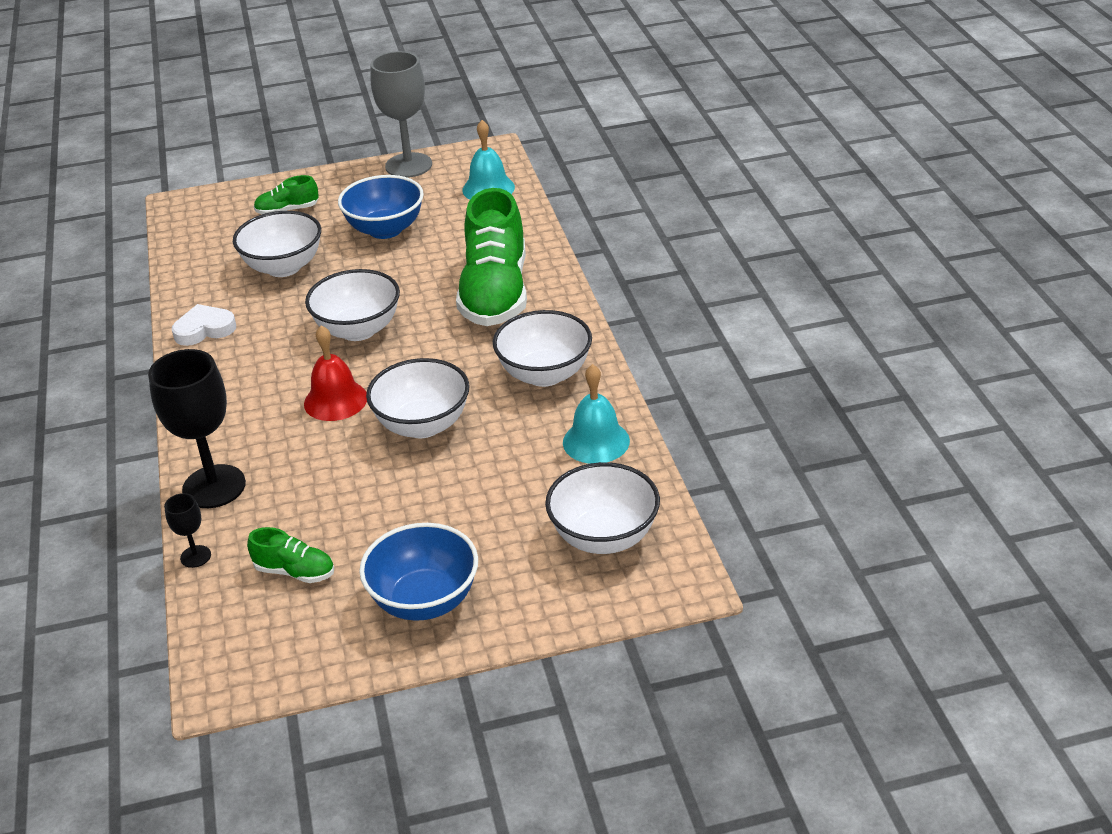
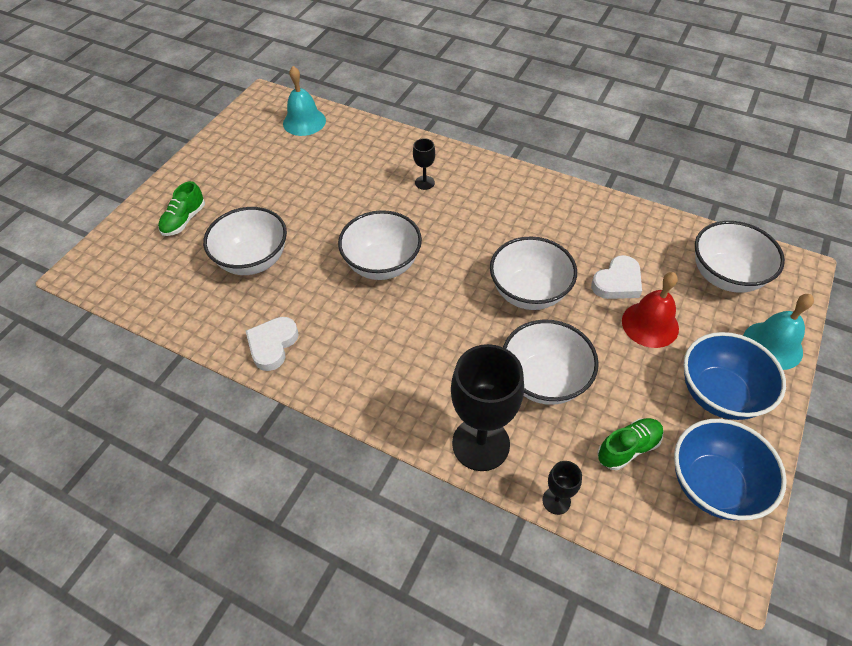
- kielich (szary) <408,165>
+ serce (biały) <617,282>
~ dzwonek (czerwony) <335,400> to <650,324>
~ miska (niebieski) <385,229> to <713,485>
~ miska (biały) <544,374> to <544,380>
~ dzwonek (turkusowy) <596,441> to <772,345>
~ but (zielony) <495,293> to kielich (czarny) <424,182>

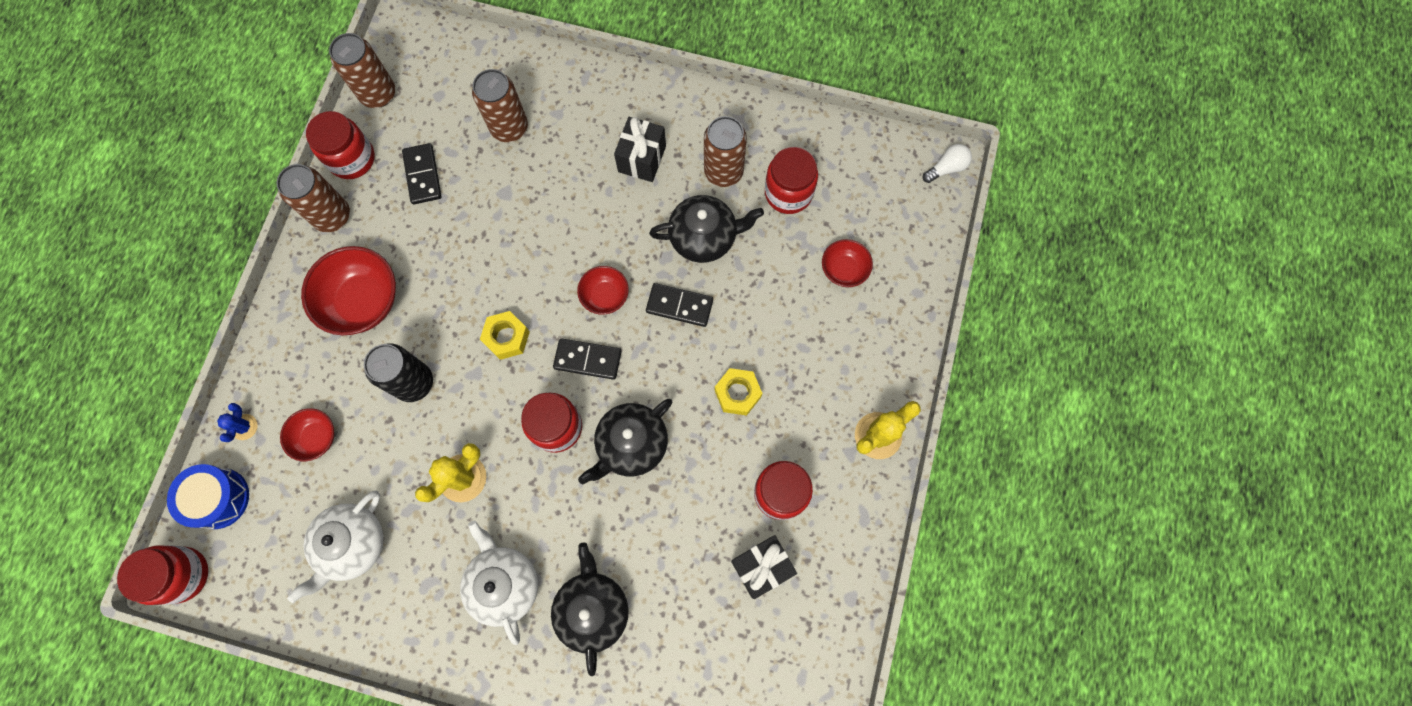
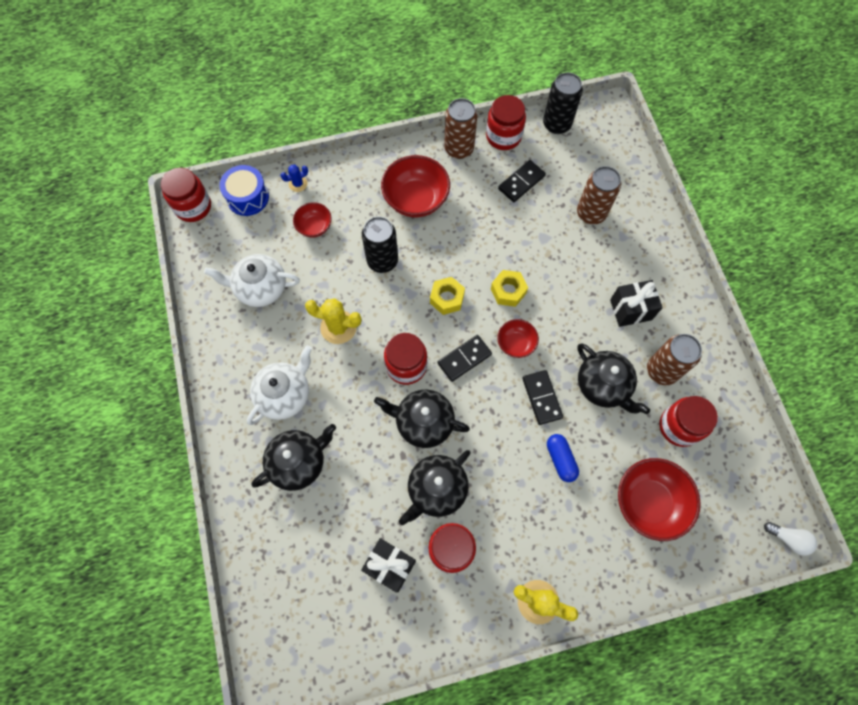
+ imbryk (czarny) <436,489>
+ kapsułka (niebieski) <560,459>
~ nakrętka (żółty) <737,393> to <508,291>
~ puszka (brązowy) <378,94> to puszka (czarny) <556,124>
~ kostka domina (czarny) <587,360> = <464,359> 75 degrees clockwise
~ miska (czerwony) <844,270> = <648,502> x1.79

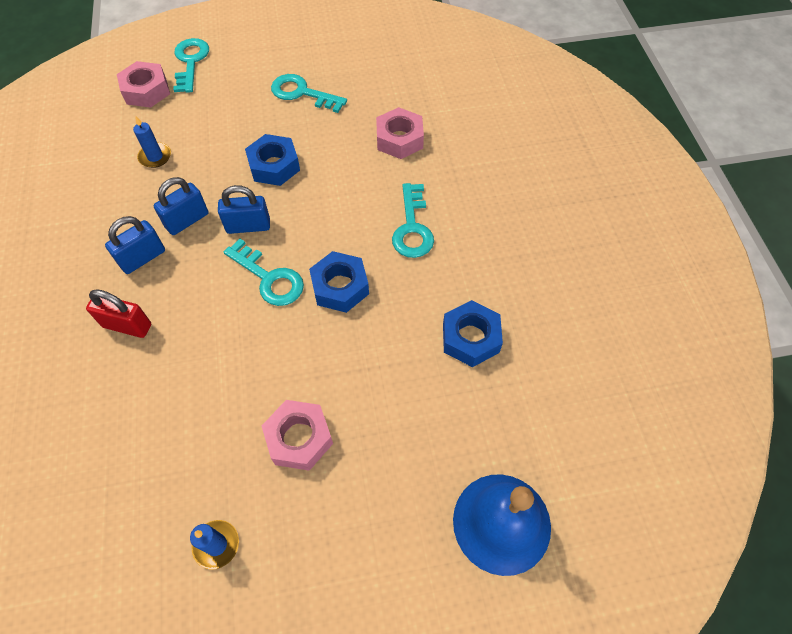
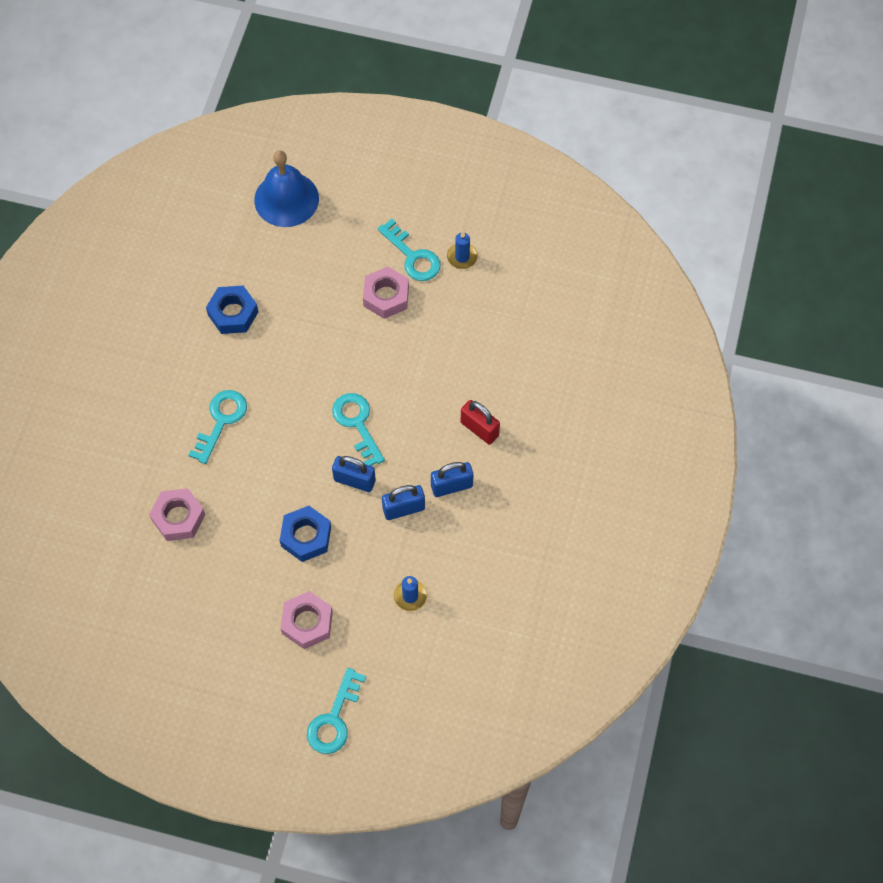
- nakrętka (niebieski) <340,287>
~ nakrętka (różowy) <146,91> to <307,622>
~ klucz (turkusowy) <302,93> to <412,256>

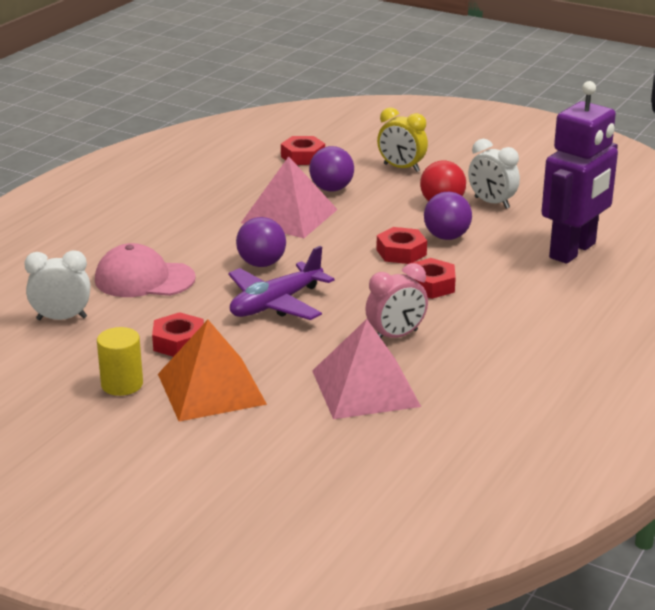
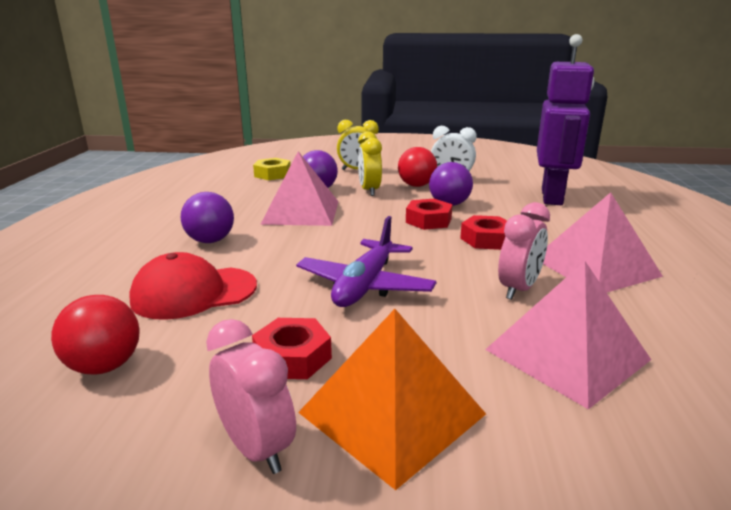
+ budzik (żółty) <369,190>
+ piramida (różowy) <595,267>
~ piłka (fioletowy) <261,264> to <210,240>
~ budzik (biały) <61,318> to piłka (czerwony) <104,366>
~ walec (żółty) <122,384> to budzik (różowy) <256,448>
~ czapka (różowy) <144,279> to czapka (czerwony) <194,293>
~ nakrętka (czerwony) <303,156> to nakrętka (żółty) <272,174>

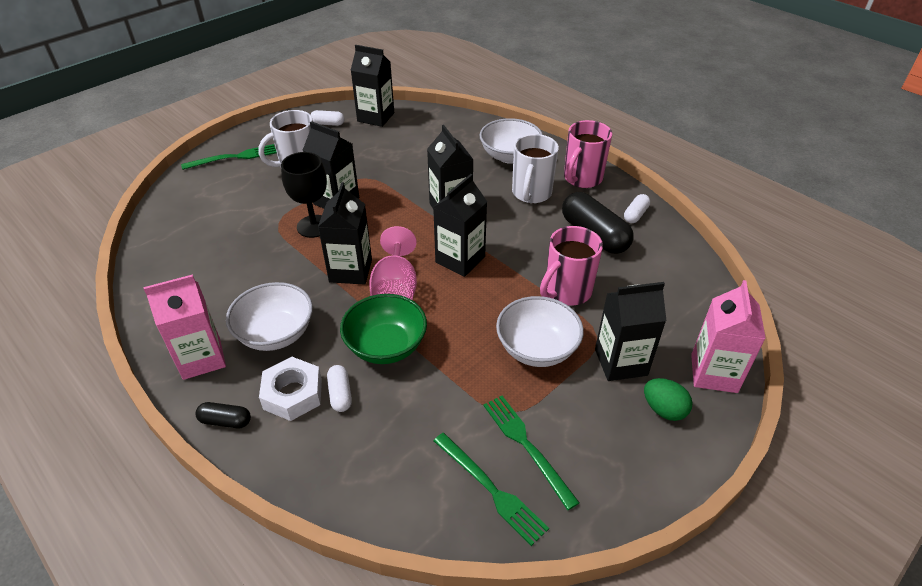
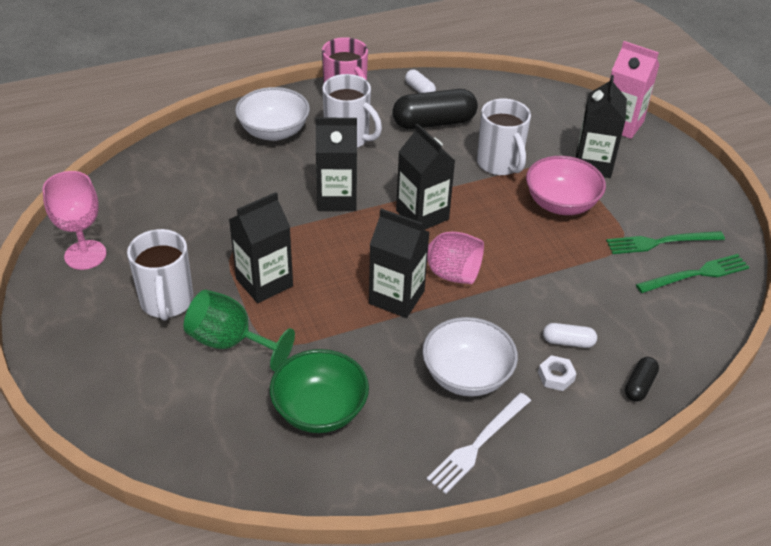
- widelec (zielony) <234,157>
- kielich (czarny) <314,226>
- karton mleka (czarny) <376,117>
- jajko (zielony) <663,409>
+ kielich (zielony) <230,342>
~ kapsułka (czarny) <225,421> to <639,385>
~ miska (zielony) <386,346> to <320,410>
~ karton mleka (różowy) <201,358> to widelec (biały) <478,444>
~ kapsułka (biały) <328,124> to kielich (różowy) <85,255>
~ miska (biały) <537,349> to miska (różowy) <561,204>
~ kubek (różowy) <566,291> to kubek (biały) <500,164>
~ nakrętka (biały) <293,394> = <556,376> x0.56

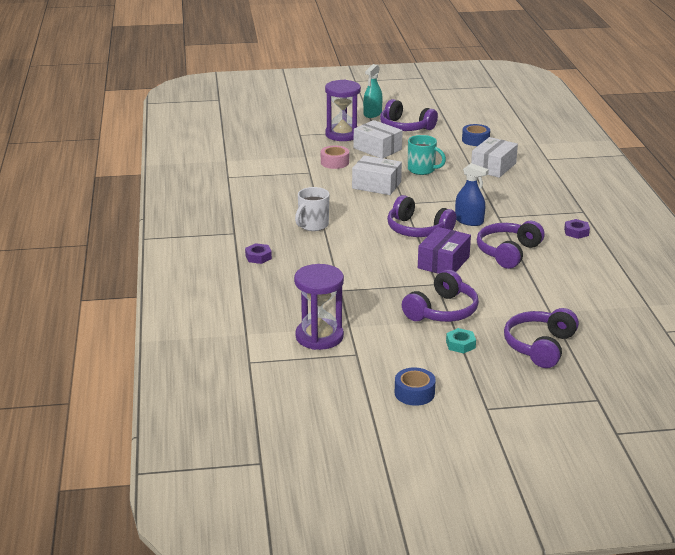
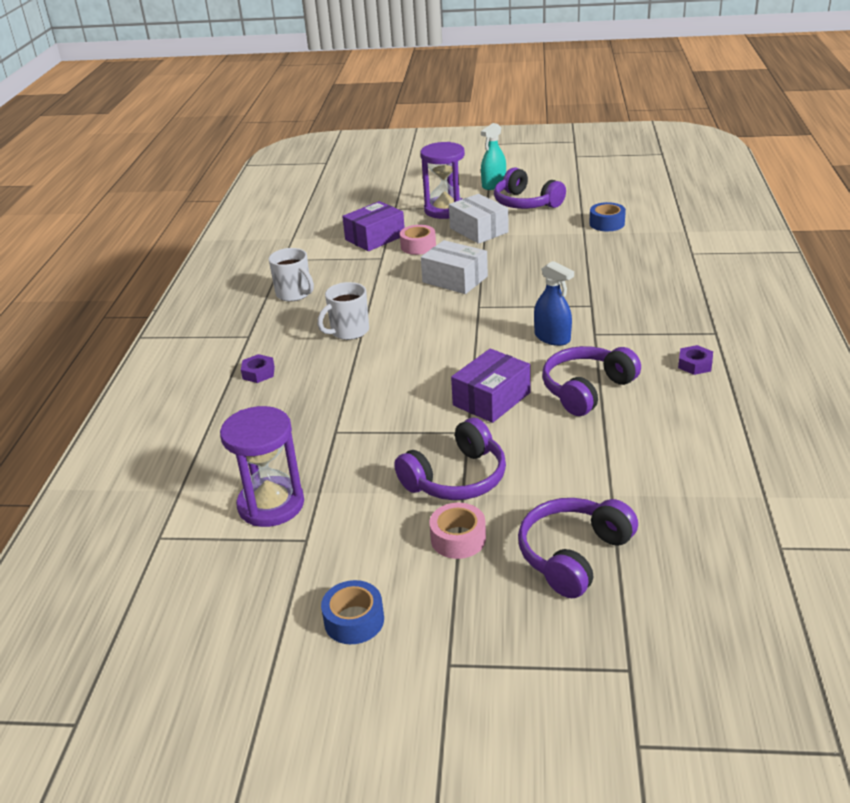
- słuchawki (fioletowy) <417,230>
- kubek (turkusowy) <422,170>
- pudełko (biały) <493,167>
+ kubek (biały) <294,294>
+ pudełko (fioletowy) <375,238>
~ nakrętka (turkusowy) <460,344> to taśma klejąca (różowy) <458,539>

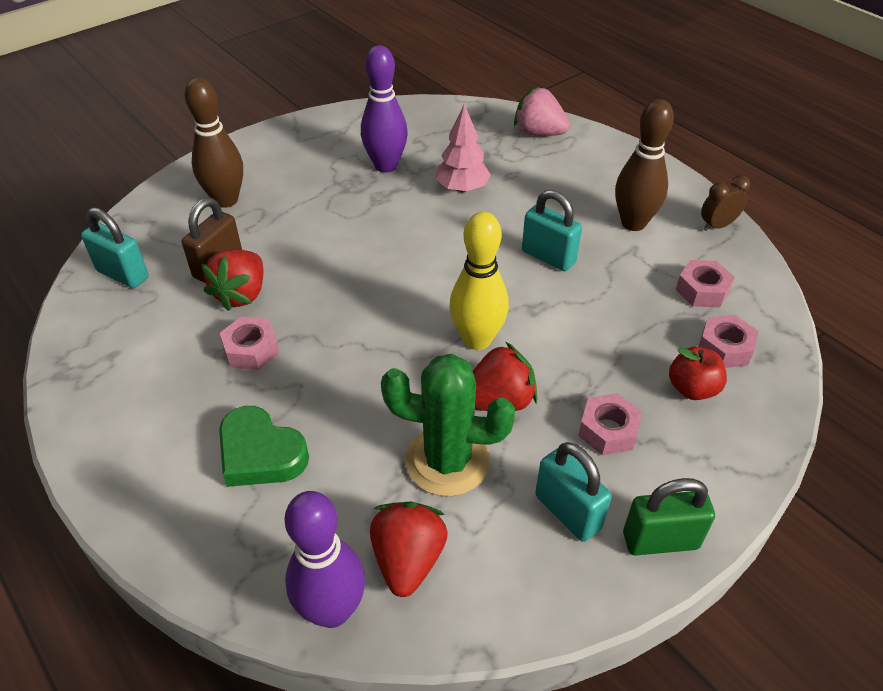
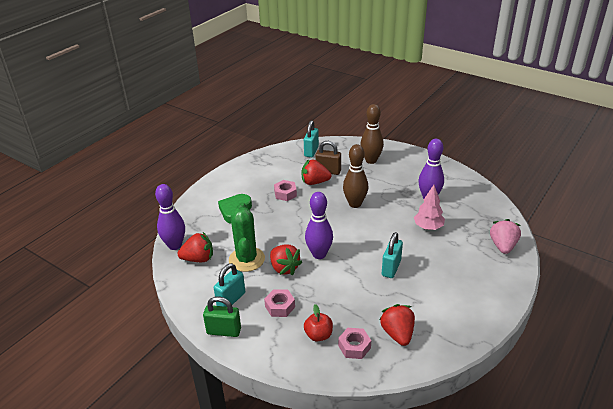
- budzik (brązowy) <717,225>
~ kręgiel (brązowy) <633,223> to <355,204>
~ nakrętka (różowy) <702,290> to truskawka (czerwony) <397,334>
~ kręgiel (żółty) <477,339> to kręgiel (fioletowy) <319,254>
~ kłódka (zielony) <660,540> = <224,331> 60 degrees counterclockwise

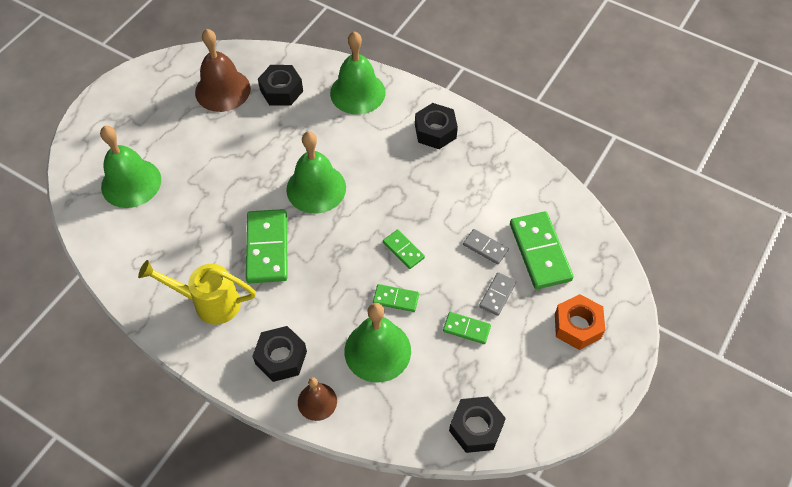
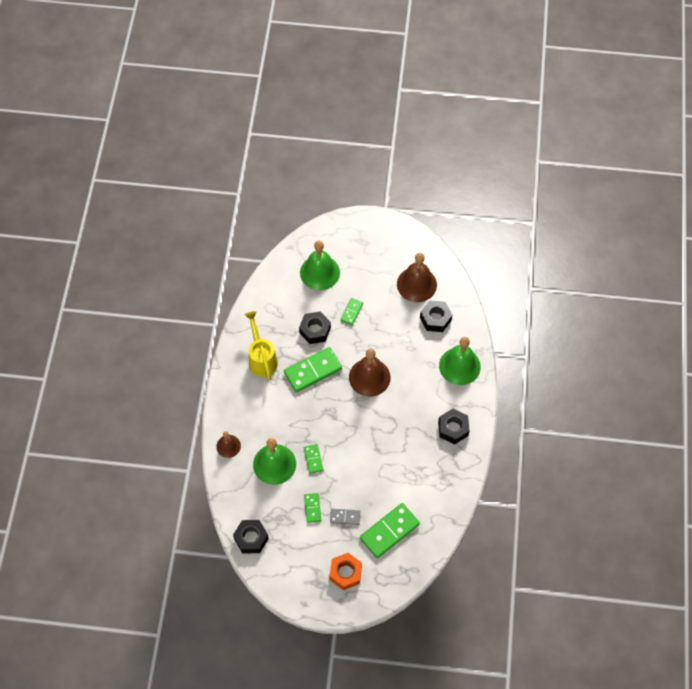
- kostka domina (szary) <485,247>
~ nakrętka (czarny) <281,358> to <315,330>
~ kostka domina (zielony) <403,250> to <351,312>
~ dzwonek (zielony) <316,188> to dzwonek (brązowy) <369,377>

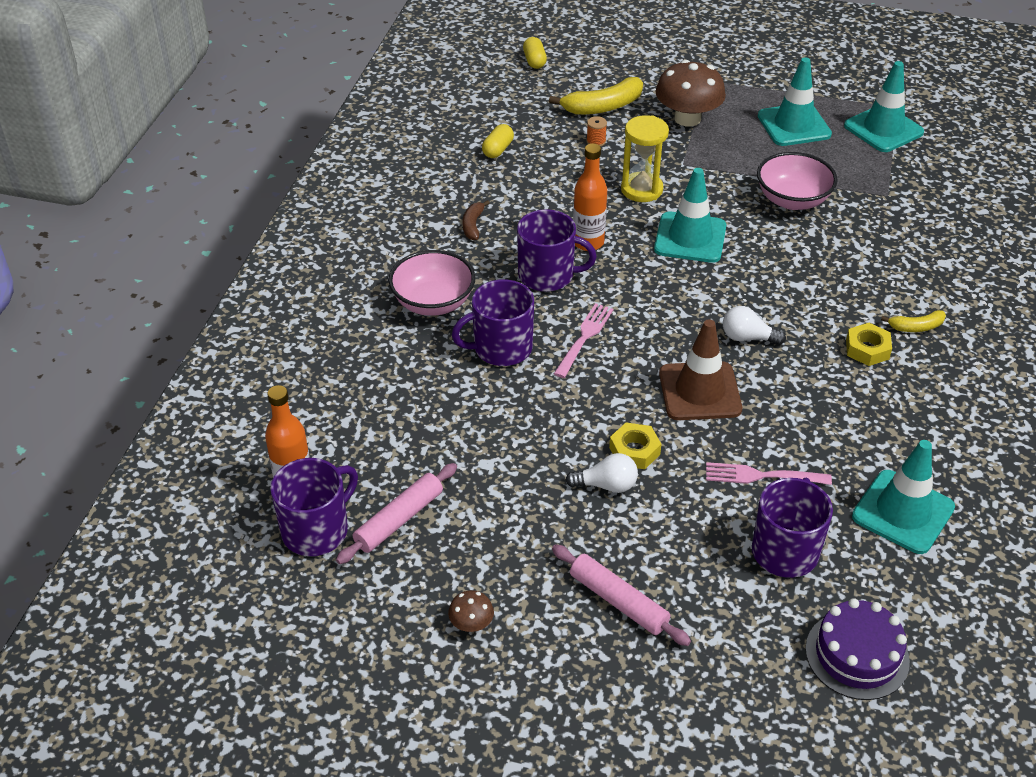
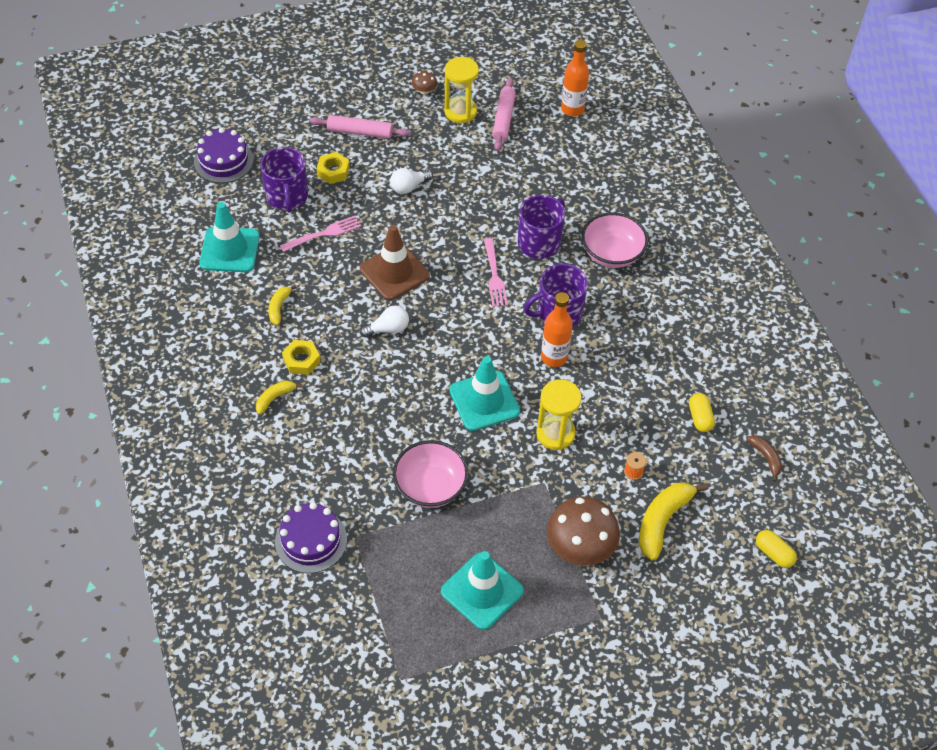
- kubek (fioletowy) <317,530>
- pachołek (turkusowy) <883,129>
+ banan (żółty) <279,307>
+ tort (fioletowy) <311,540>
+ klepsydra (żółty) <460,112>
~ banan (brązowy) <473,225> to <766,458>
~ nakrętka (żółty) <634,451> to <333,171>

